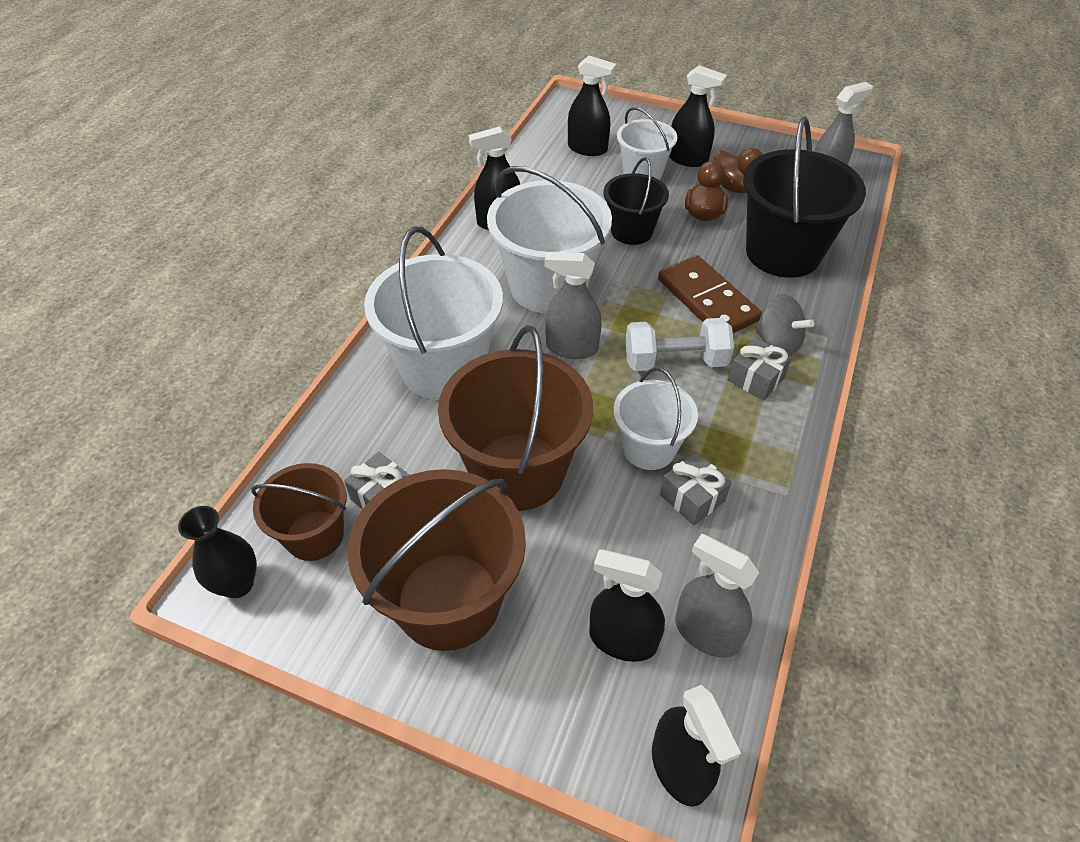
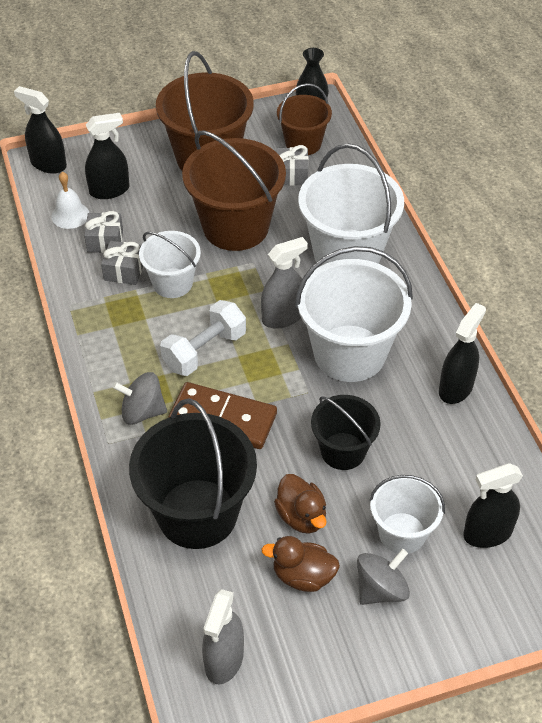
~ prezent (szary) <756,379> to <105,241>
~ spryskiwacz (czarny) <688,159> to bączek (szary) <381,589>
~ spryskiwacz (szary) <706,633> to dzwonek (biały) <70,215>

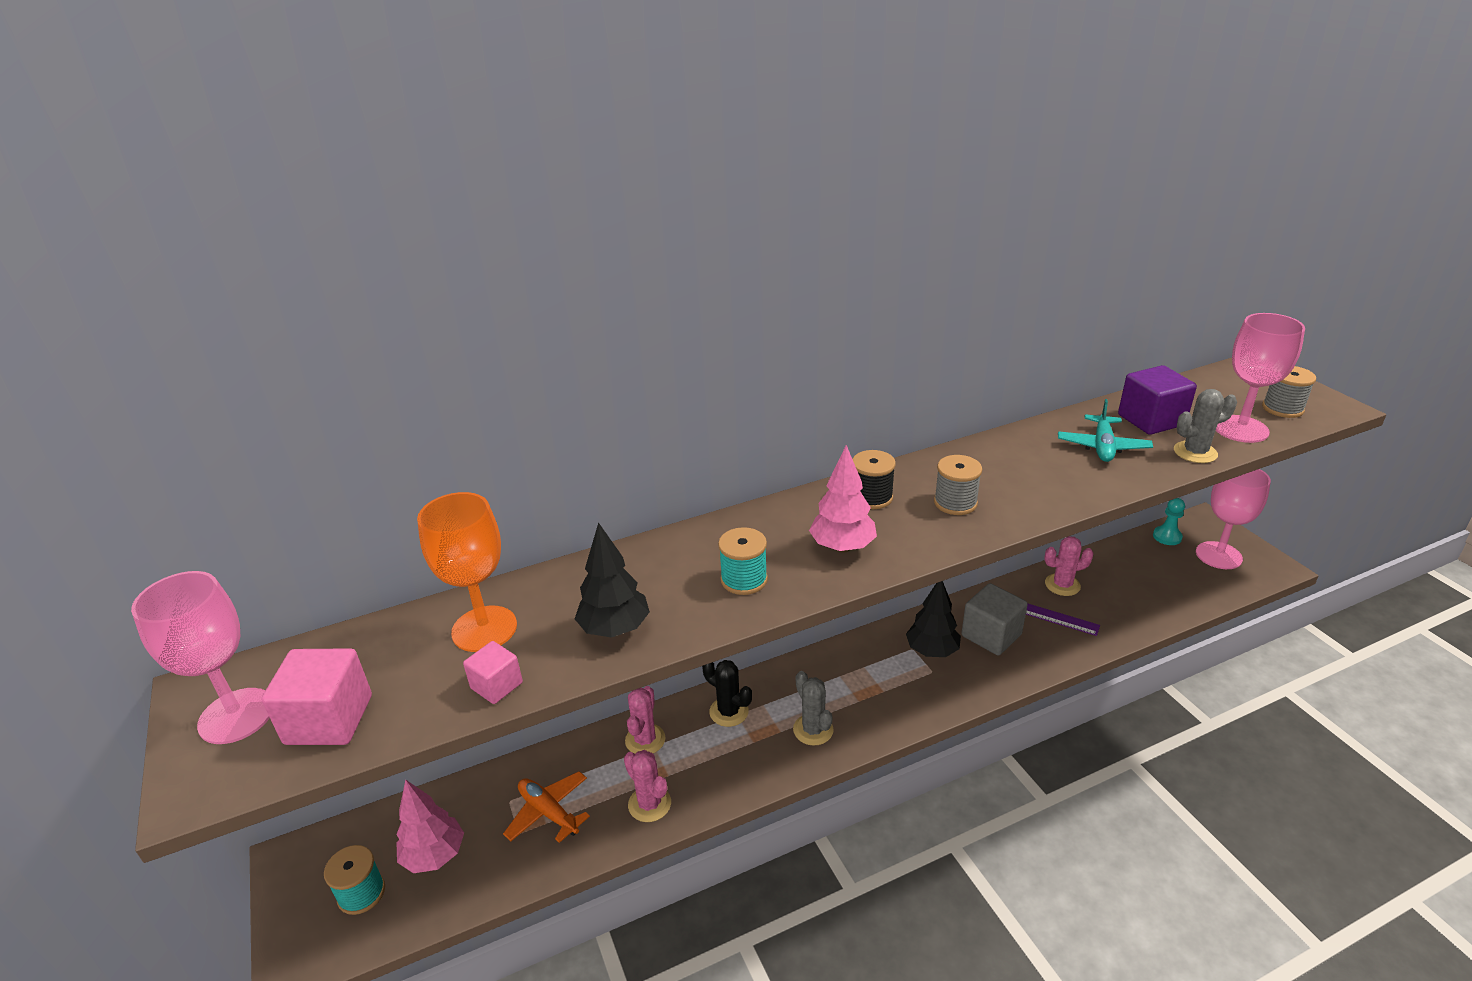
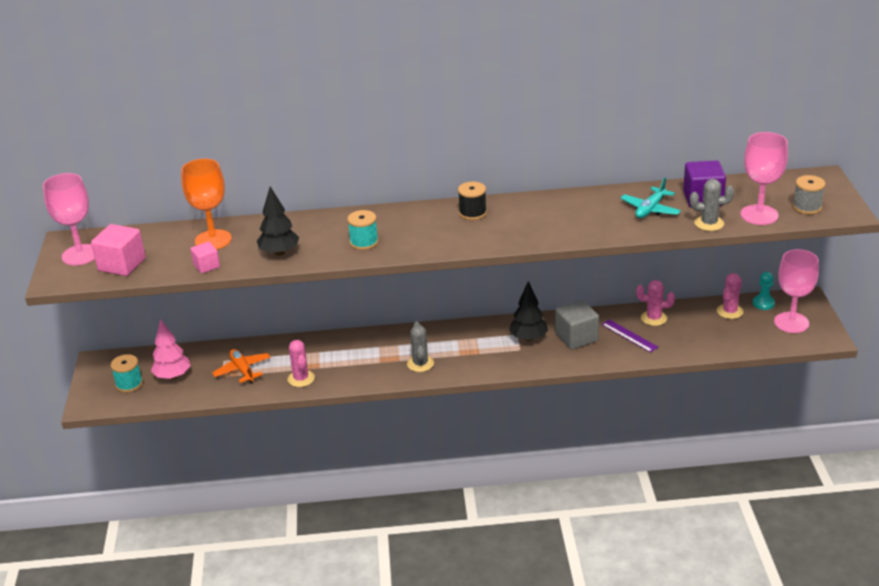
- kaktus (czarny) <729,712>
- drzewko (różowy) <842,547>
- szpulka (szary) <955,503>
~ kaktus (różowy) <645,740> to <729,311>

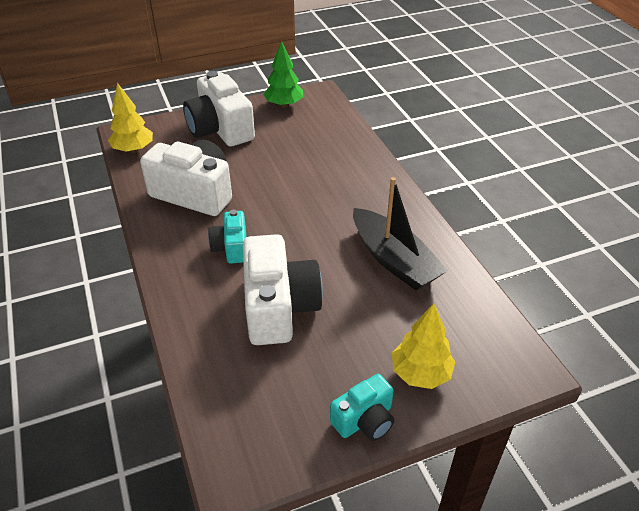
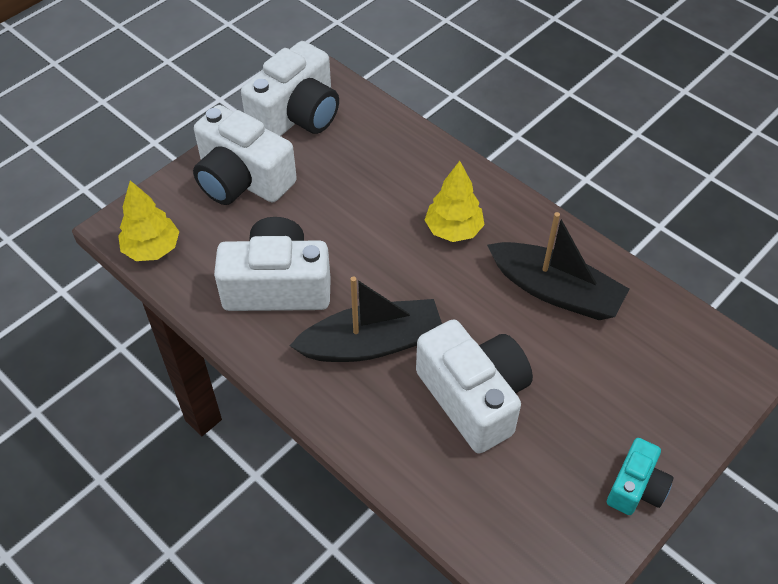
~ drzewko (żółty) <420,373> to <453,230>
~ aparat fotograficzny (turkusowy) <231,247> to łódka (czarny) <372,343>
~ drzewko (zielony) <284,105> to aparat fotograficzny (biały) <297,115>

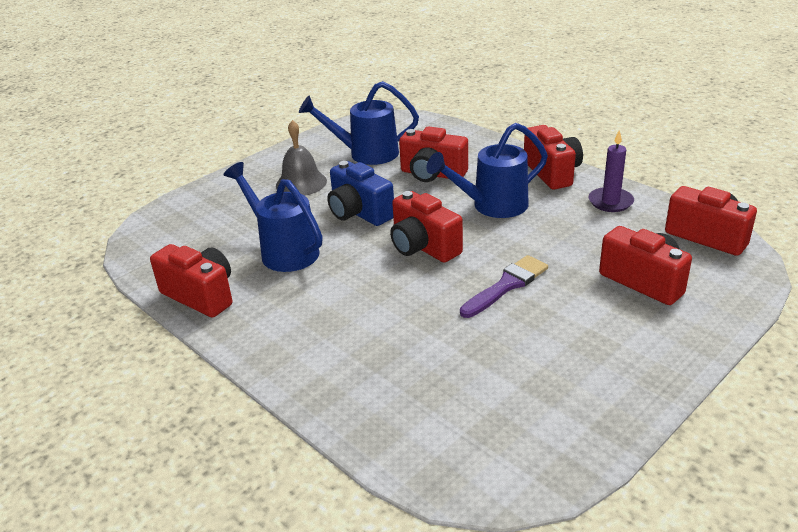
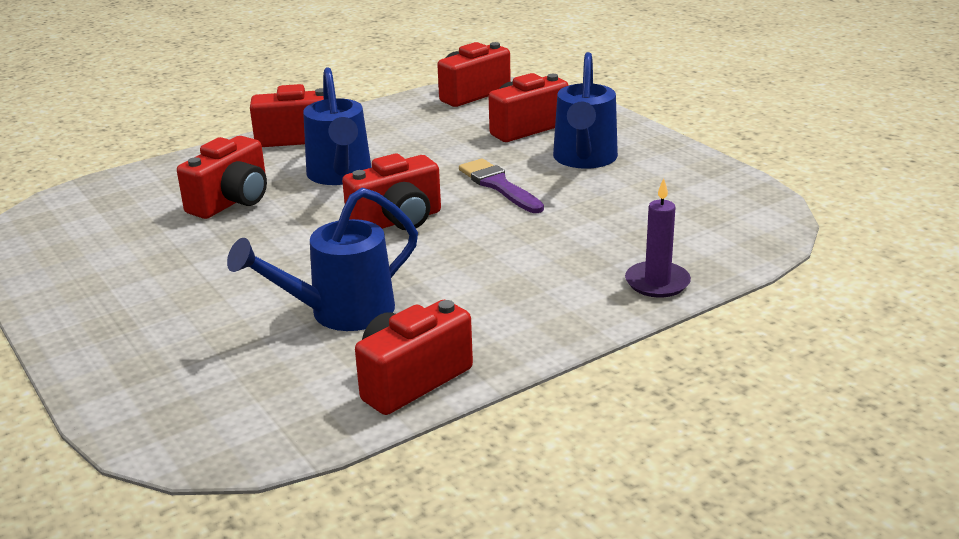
- dzwonek (szary) <301,183>
- aparat fotograficzny (niebieski) <359,213>
~ konewka (niebieski) <366,154> to <584,159>
~ świeca (fioletowy) <610,202> to <657,282>

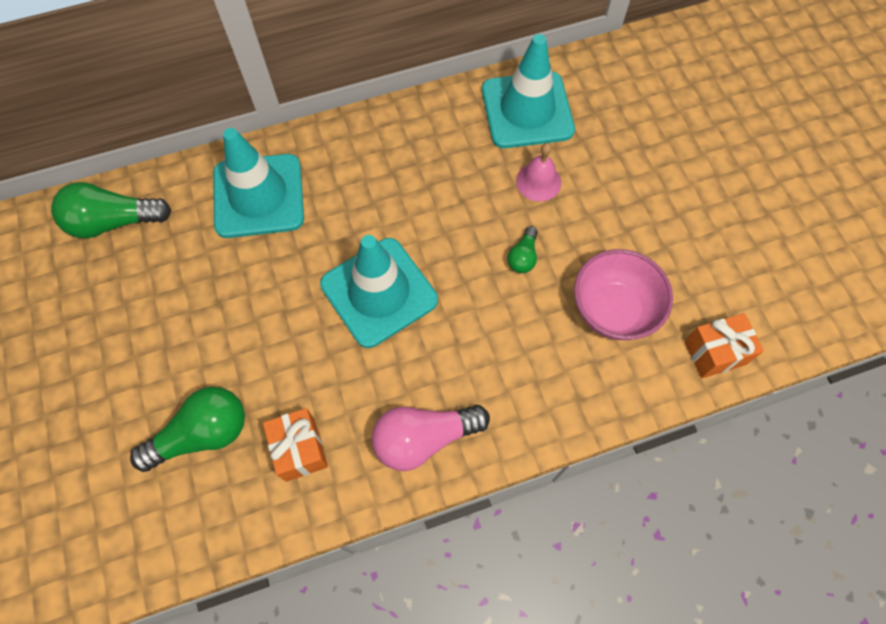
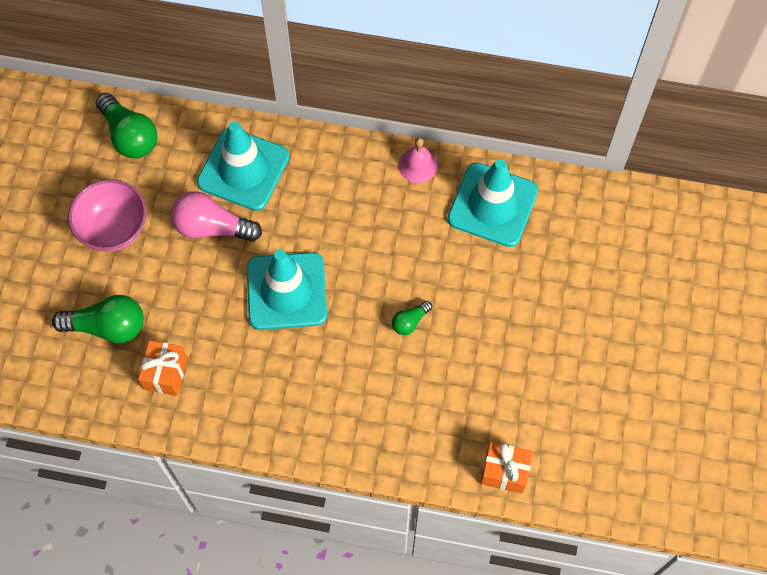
~ żarówka (różowy) <424,438> to <212,227>
~ dzwonek (różowy) <538,181> to <418,165>
~ miska (różowy) <613,310> to <114,229>
~ żarówka (zielony) <113,222> = <130,136> 150 degrees counterclockwise

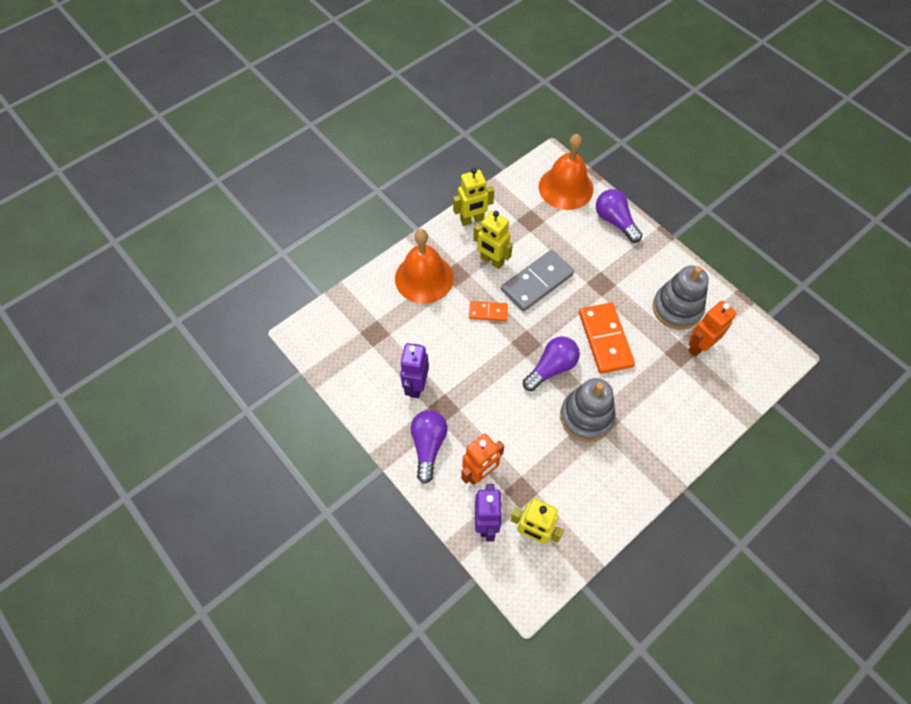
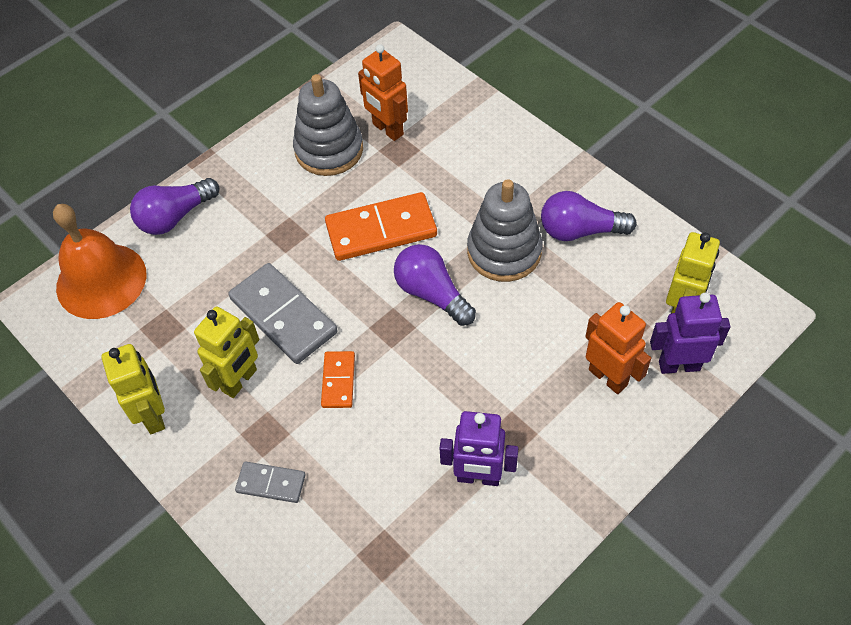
~ żarówka (fioletowy) <428,446> to <579,230>
~ dzwonek (pomarańczowy) <424,278> to kostka domina (szary) <271,483>

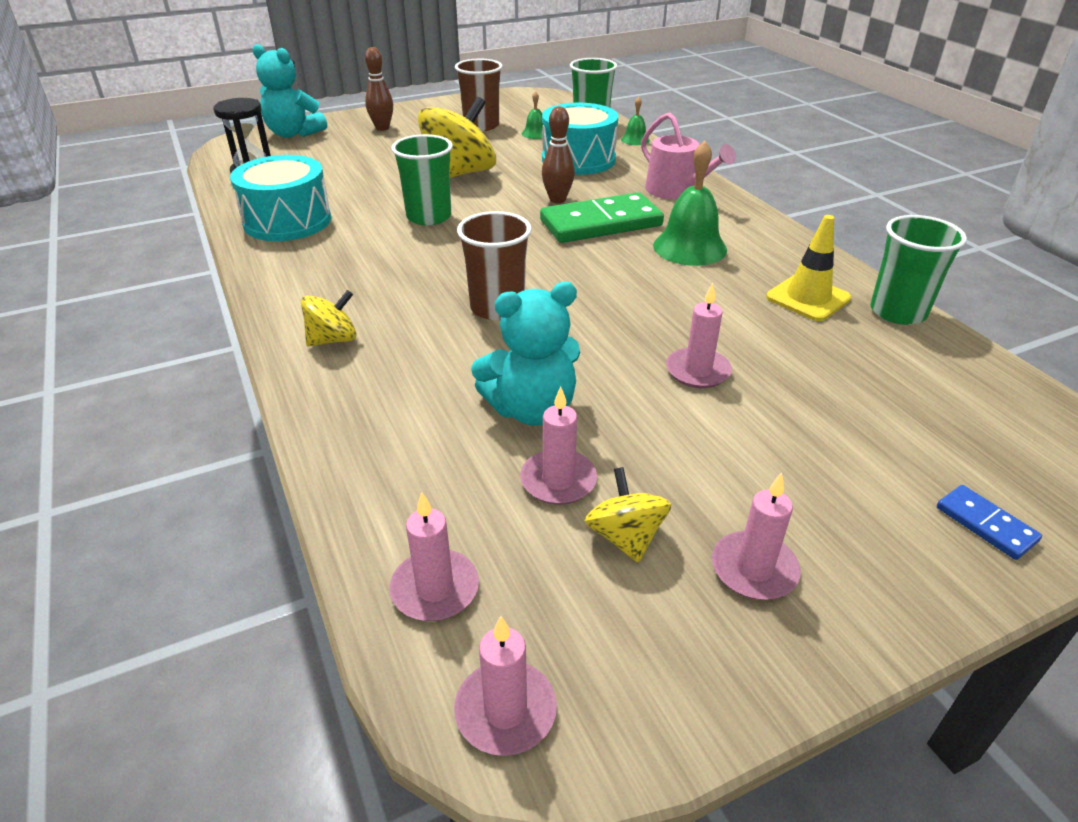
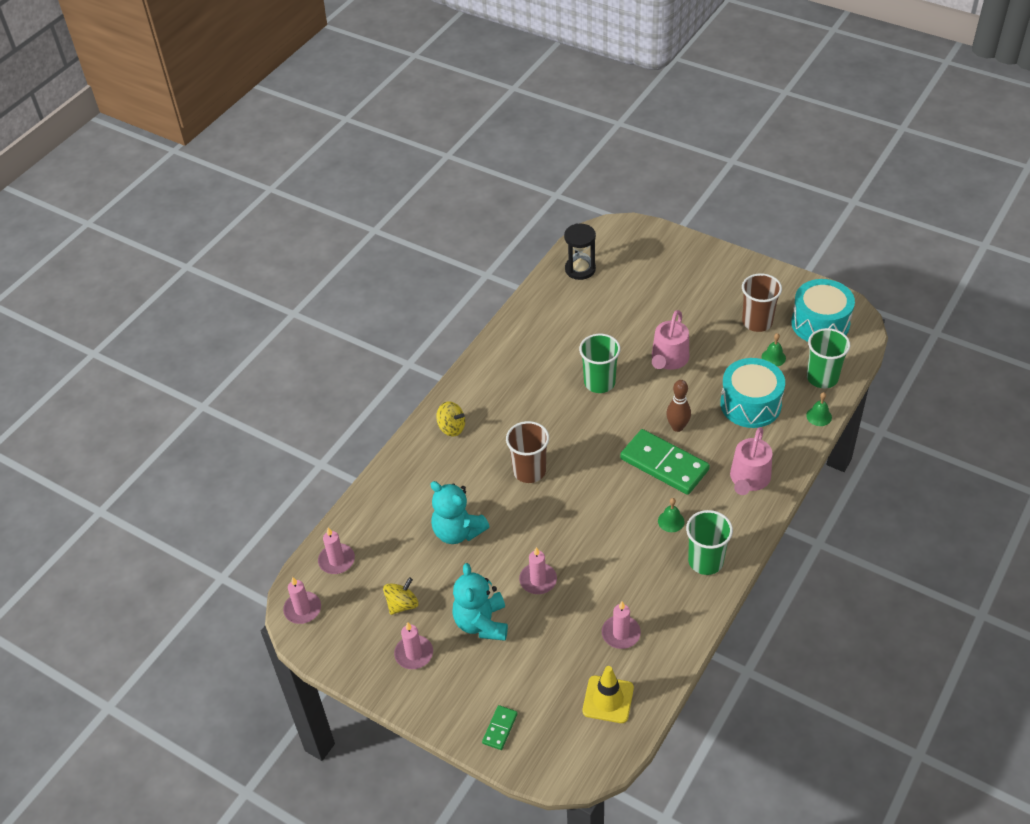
- kręgiel (brązowy) <382,128>
~ bęben (turkusowy) <287,221> to <820,323>
~ miś (turkusowy) <293,134> to <481,623>
~ świeca (różowy) <558,480> to <621,633>
~ pachołek (żółty) <808,298> to <608,699>
~ szklanka (zielony) <898,312> to <705,561>
~ bączek (żółty) <459,174> to konewka (różowy) <668,359>
~ kostka domina (niebieski) <985,524> to kostka domina (zielony) <500,728>
~ dzwonek (zielony) <689,247> = <671,521> x0.51

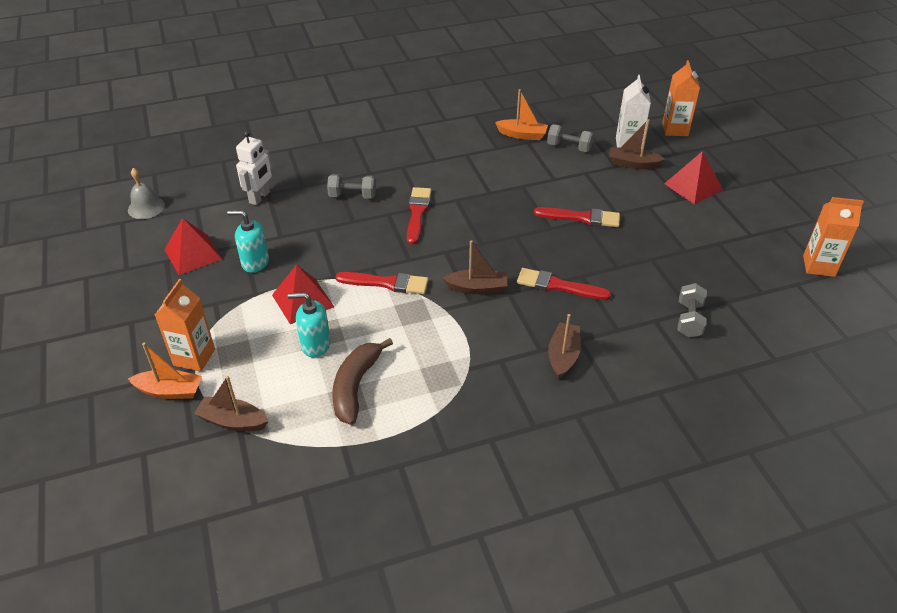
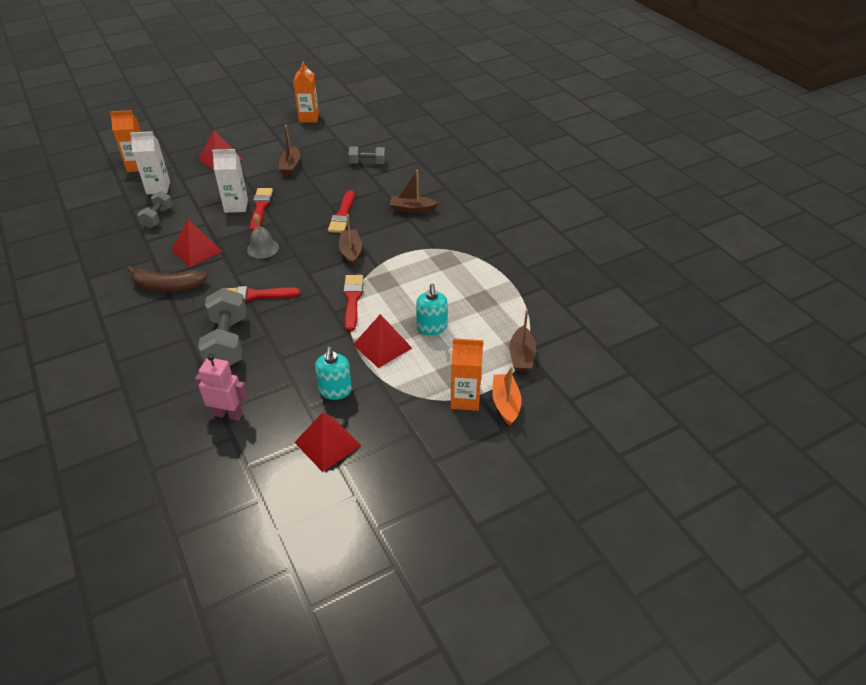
- łódka (pomarańczowy) <522,135>
+ piramida (czerwony) <197,250>
+ karton mleka (biały) <236,206>
~ dzwonek (szary) <146,207> to <263,248>
~ banan (brązowy) <356,386> to <168,286>
~ łódka (brązowy) <633,164> to <290,166>
~ robot (biały) <260,197> to robot (różowy) <228,414>
~ hantel (szary) <352,196> = <227,342> x1.69

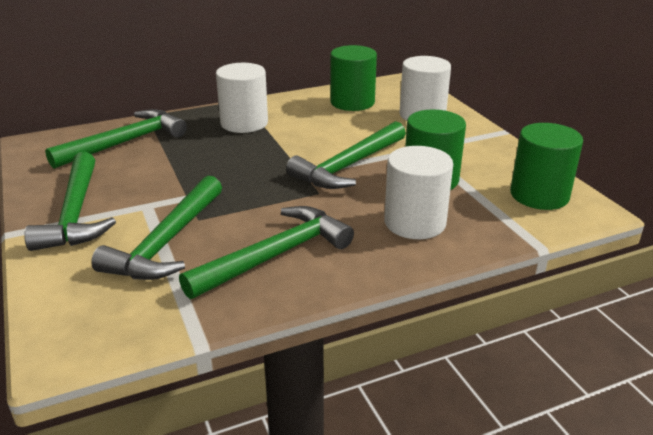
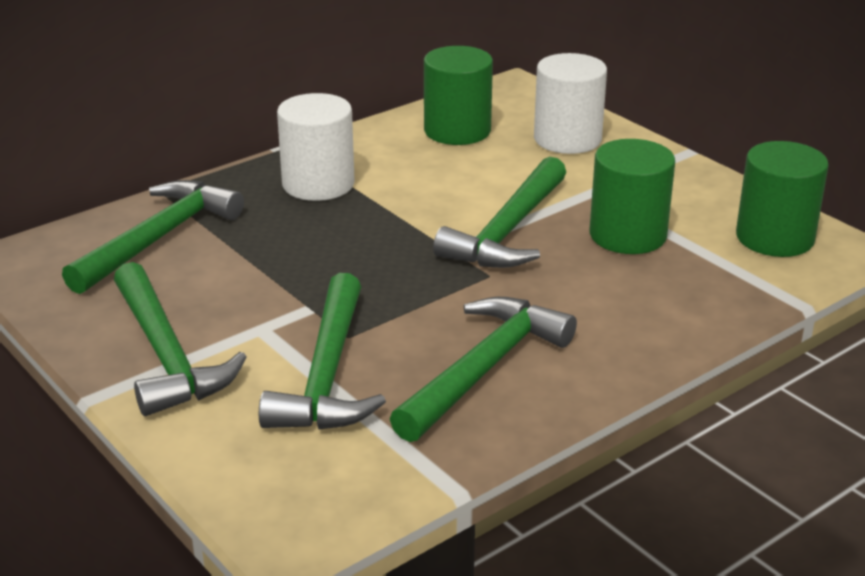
- walec (biały) <415,222>

